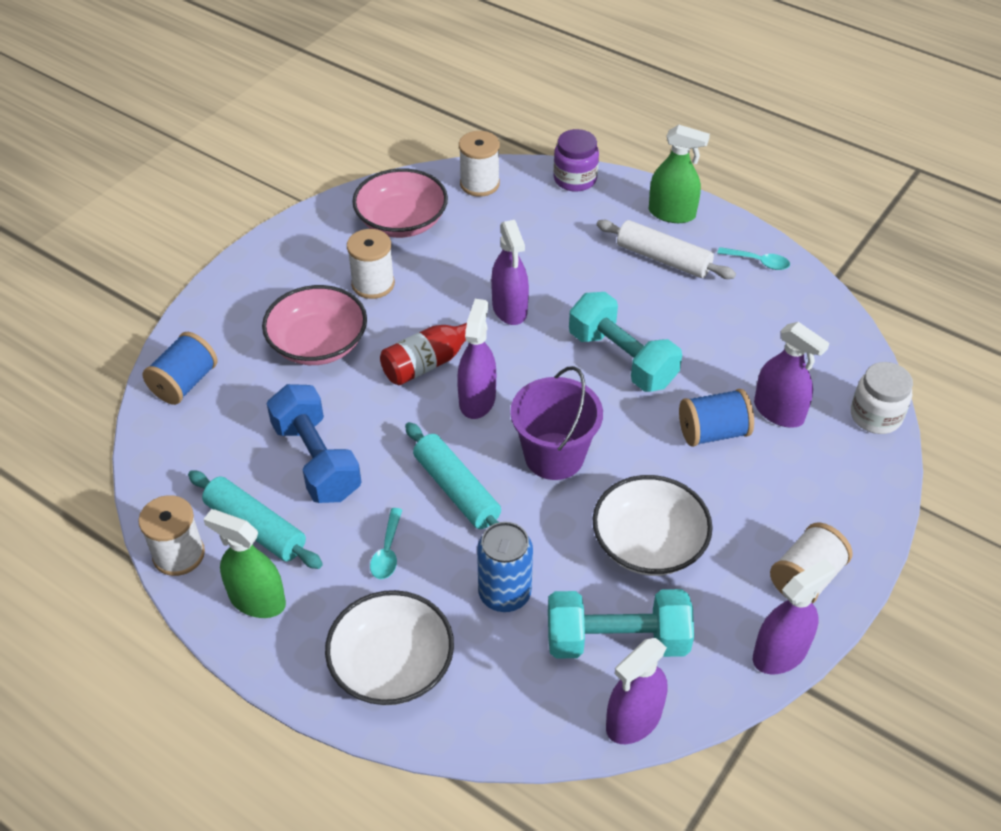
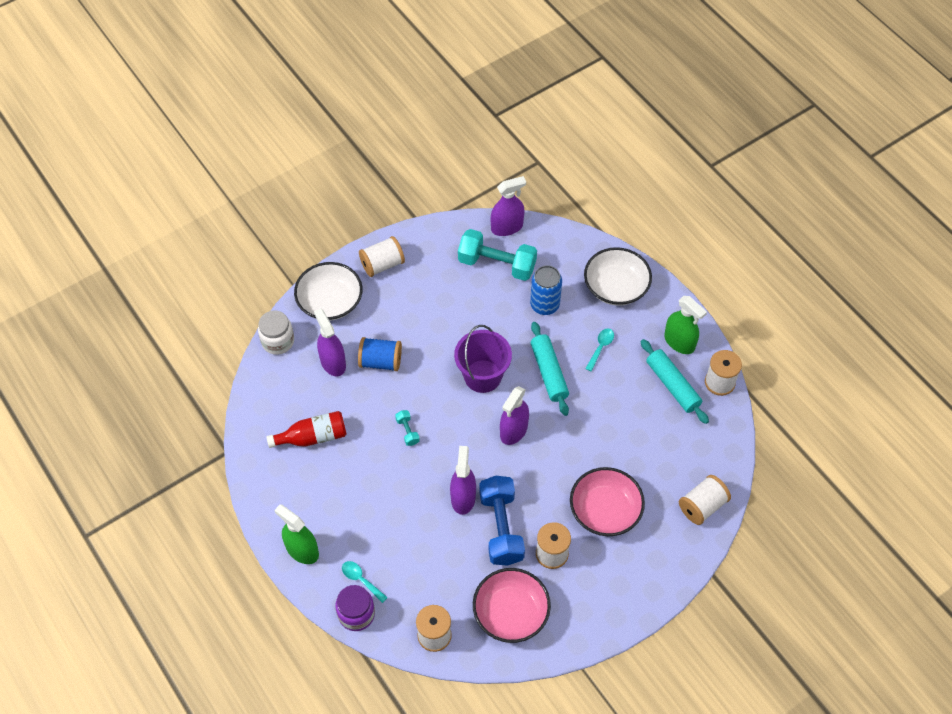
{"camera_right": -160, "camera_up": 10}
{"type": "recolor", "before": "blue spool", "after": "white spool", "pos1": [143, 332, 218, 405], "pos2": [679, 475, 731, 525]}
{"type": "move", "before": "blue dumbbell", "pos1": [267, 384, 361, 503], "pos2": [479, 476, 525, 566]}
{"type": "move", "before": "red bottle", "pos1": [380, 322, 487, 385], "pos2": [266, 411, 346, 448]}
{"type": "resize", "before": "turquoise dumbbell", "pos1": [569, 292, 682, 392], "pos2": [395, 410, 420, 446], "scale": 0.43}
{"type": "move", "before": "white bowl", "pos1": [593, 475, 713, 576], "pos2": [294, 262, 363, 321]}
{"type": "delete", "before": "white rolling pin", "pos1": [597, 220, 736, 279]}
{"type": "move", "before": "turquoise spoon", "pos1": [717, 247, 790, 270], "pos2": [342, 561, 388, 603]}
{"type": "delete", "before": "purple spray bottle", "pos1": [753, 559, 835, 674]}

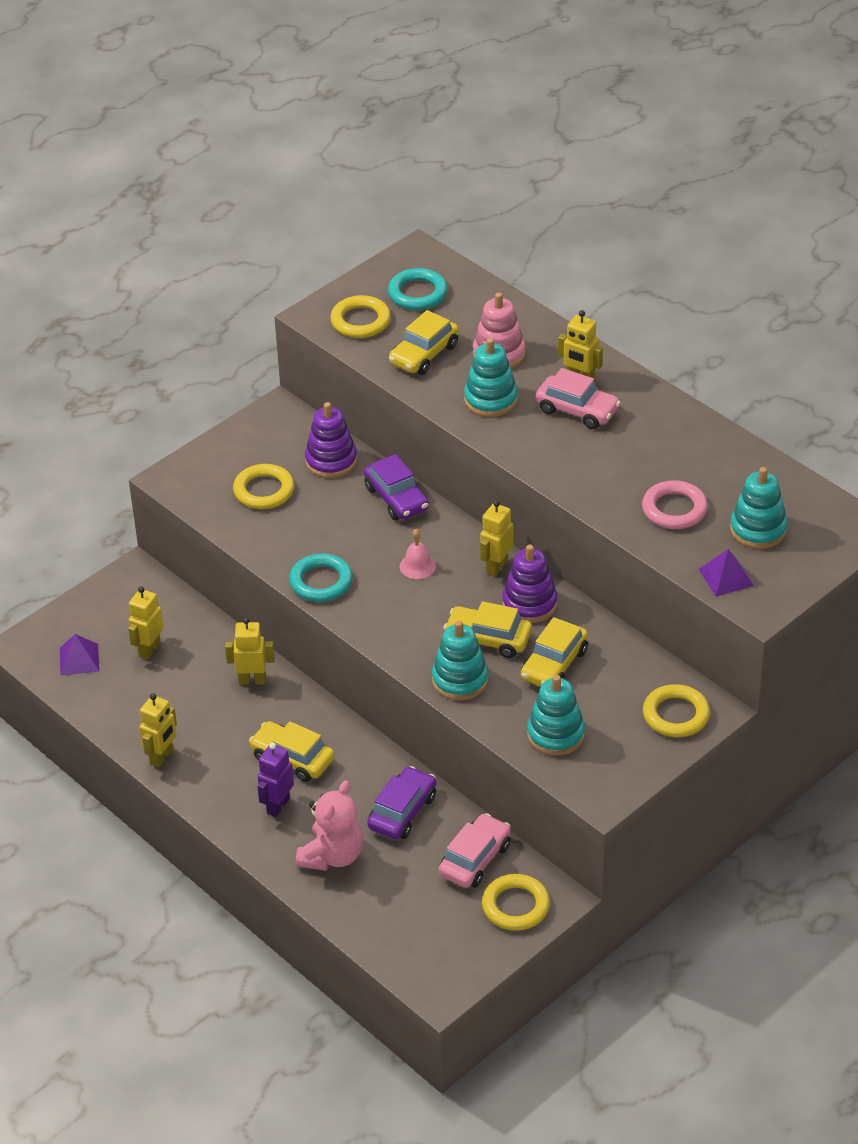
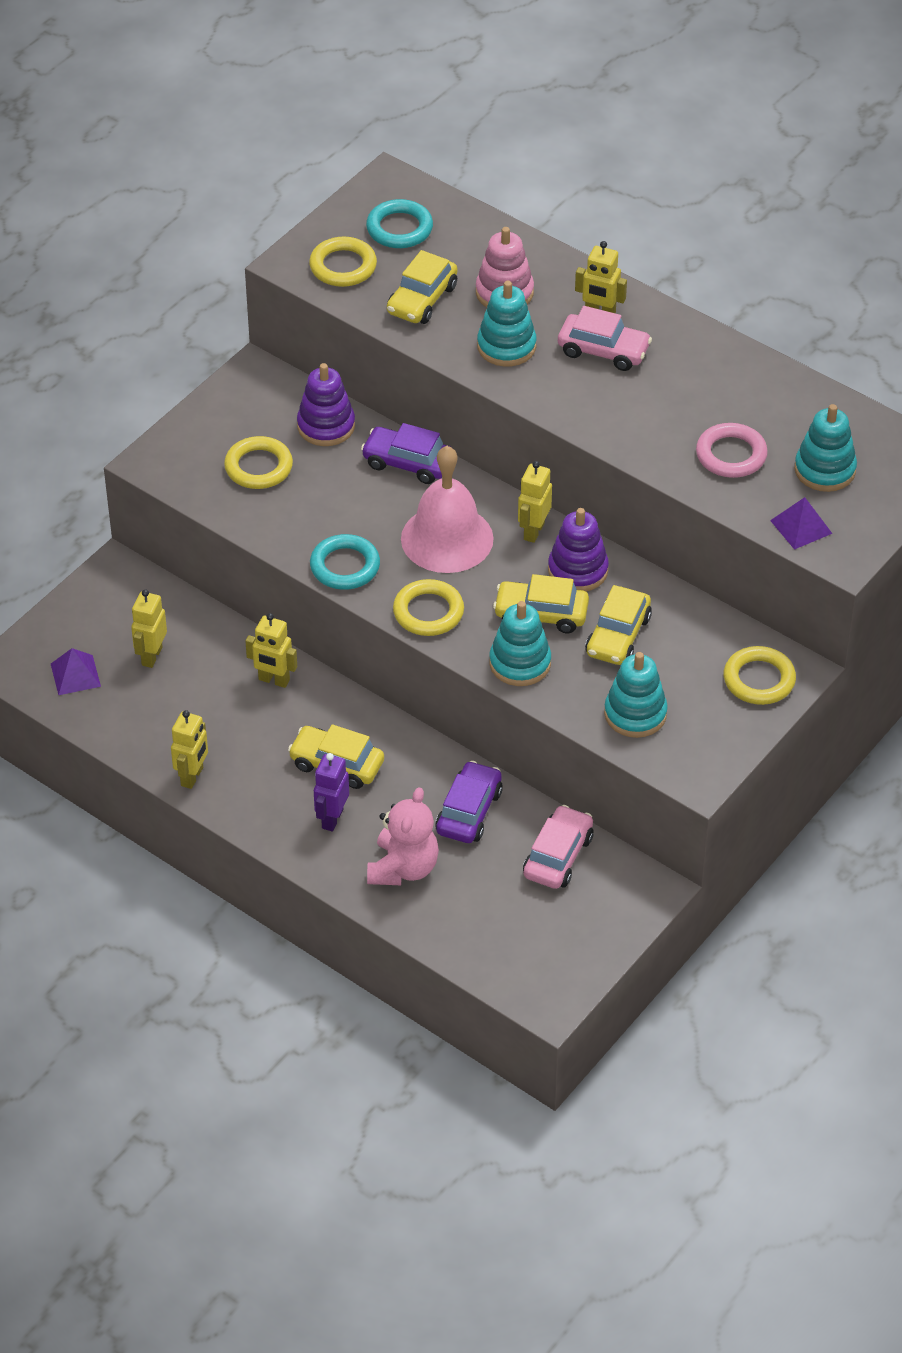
{"camera_right": -10, "camera_up": 5}
{"type": "rotate", "before": "yellow robot", "pos1": [225, 617, 274, 685], "pos2": [245, 613, 297, 688], "turn": -150}
{"type": "rotate", "before": "purple car", "pos1": [364, 454, 429, 520], "pos2": [361, 423, 452, 484], "turn": 150}
{"type": "resize", "before": "pink bell", "pos1": [400, 529, 436, 579], "pos2": [401, 446, 494, 573], "scale": 2.3}
{"type": "move", "before": "yellow ring", "pos1": [482, 874, 550, 931], "pos2": [393, 579, 464, 636]}

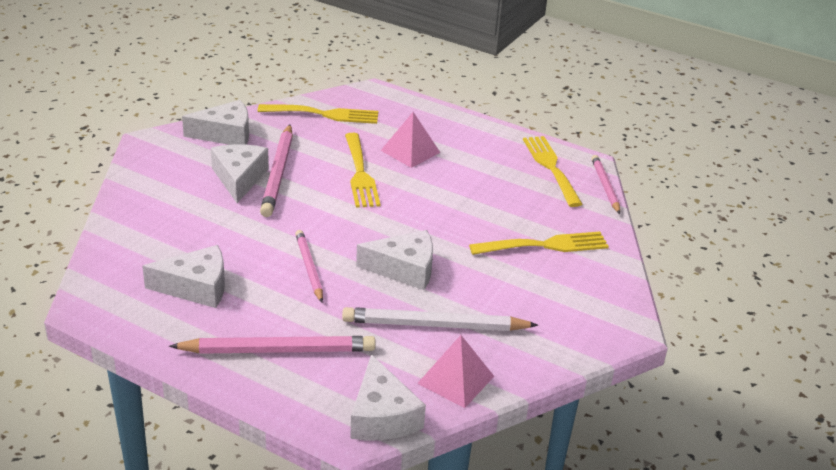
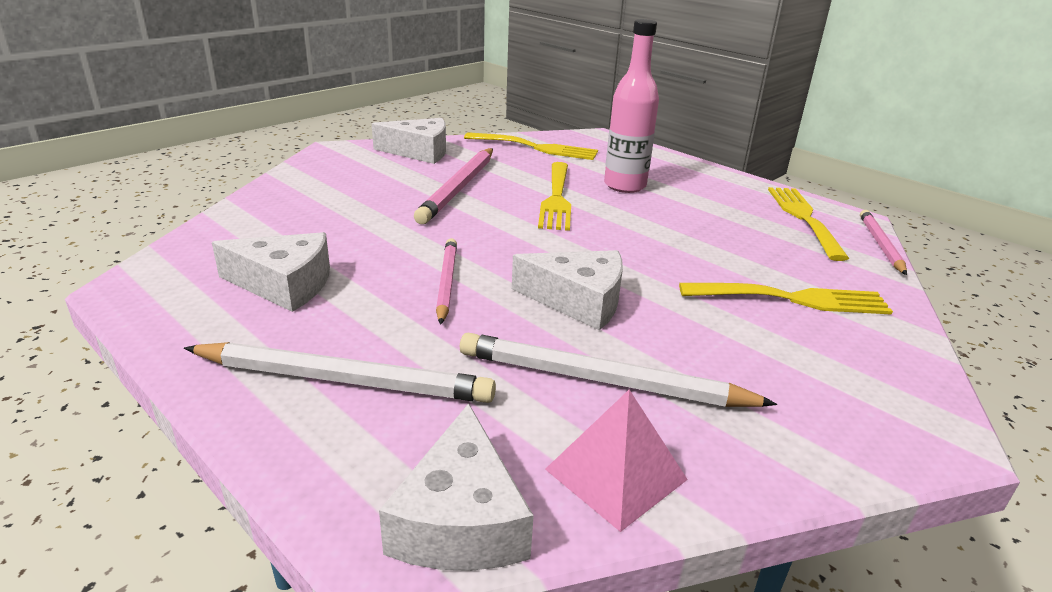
{"camera_right": 15, "camera_up": -5}
{"type": "recolor", "before": "pink pencil", "after": "white pencil", "pos1": [169, 336, 376, 354], "pos2": [184, 342, 496, 403]}
{"type": "delete", "before": "white cheese", "pos1": [211, 144, 269, 203]}
{"type": "replace", "before": "pink pyramid", "after": "pink bottle", "pos1": [380, 112, 441, 168], "pos2": [604, 19, 659, 193]}

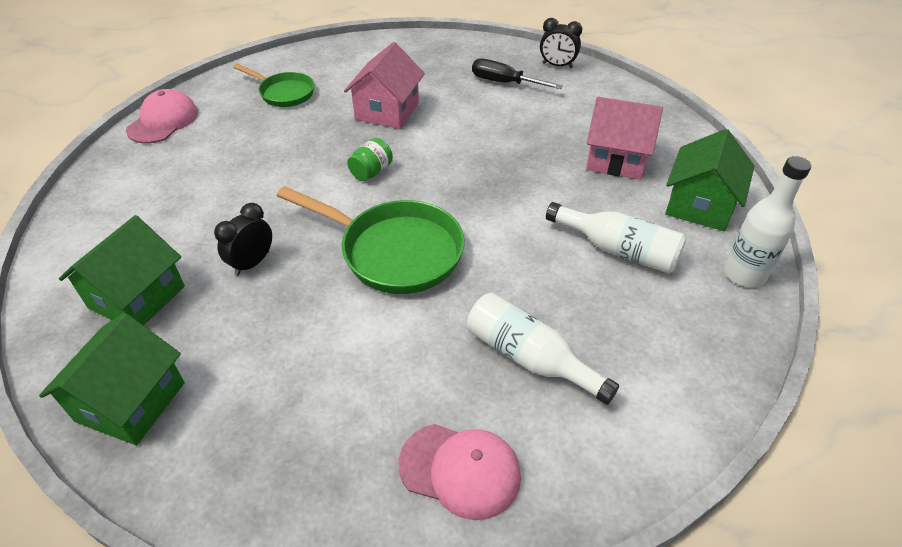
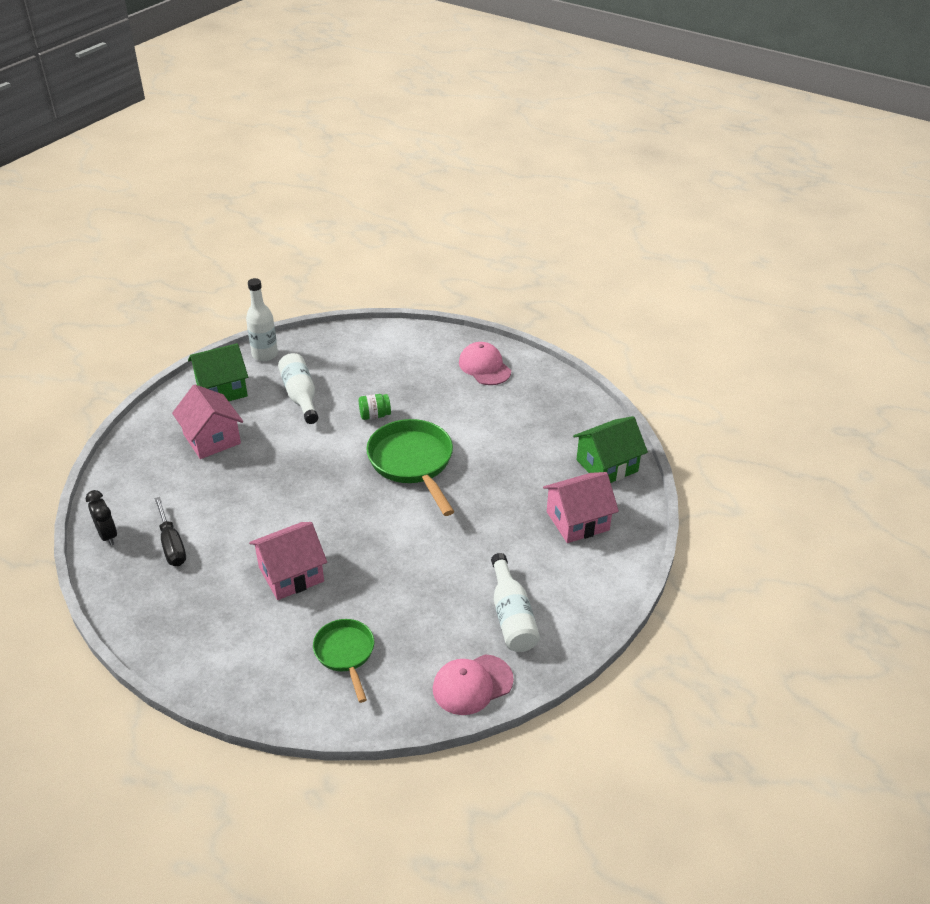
{"camera_right": -140, "camera_up": -5}
{"type": "recolor", "before": "green house", "after": "pink house", "pos1": [59, 215, 185, 326], "pos2": [543, 472, 619, 543]}
{"type": "delete", "before": "black clock", "pos1": [214, 203, 272, 276]}
{"type": "move", "before": "green jar", "pos1": [347, 138, 393, 181], "pos2": [359, 394, 391, 420]}
{"type": "move", "before": "white bottle", "pos1": [467, 293, 619, 405], "pos2": [491, 553, 540, 652]}

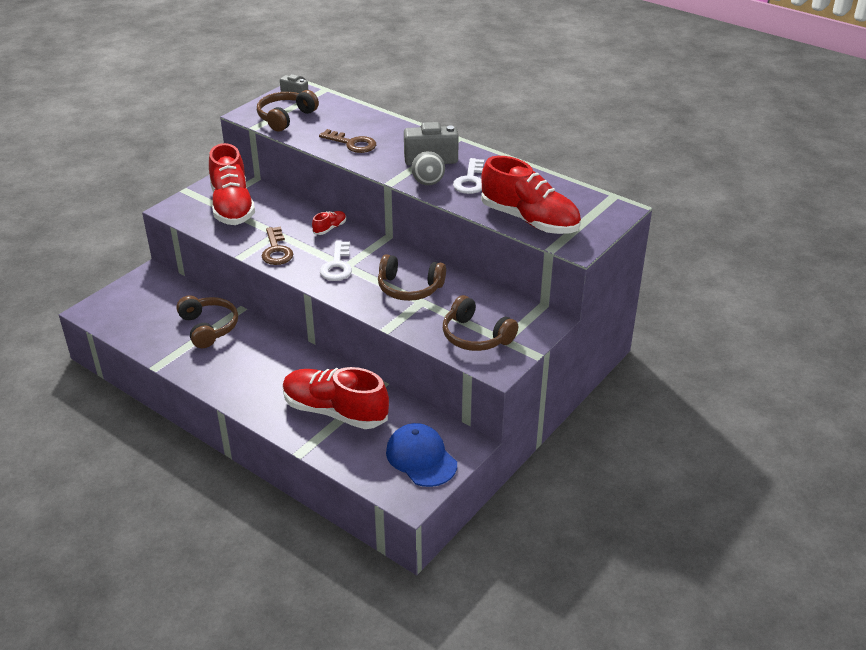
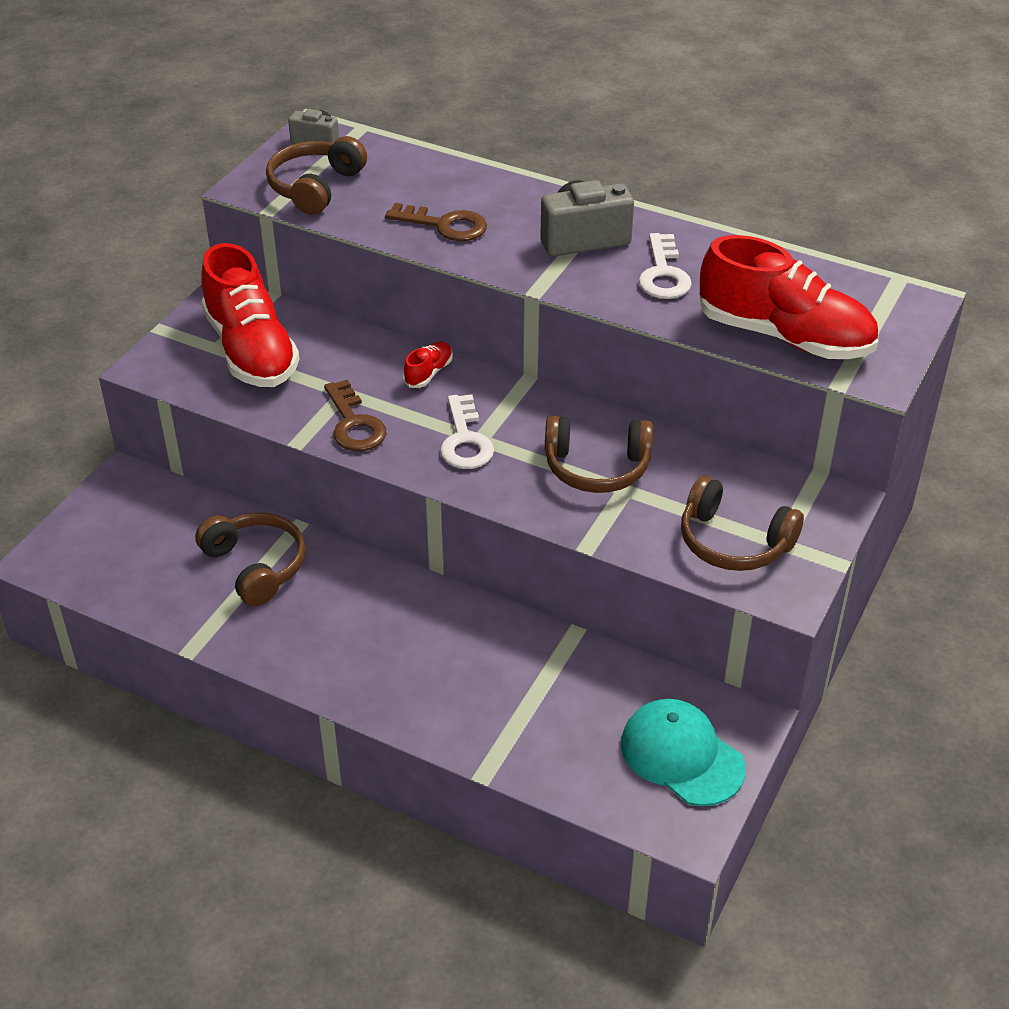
{"camera_right": -10, "camera_up": 5}
{"type": "delete", "before": "red shoe", "pos1": [283, 367, 389, 429]}
{"type": "recolor", "before": "blue cap", "after": "turquoise cap", "pos1": [386, 423, 457, 487], "pos2": [621, 699, 746, 806]}
{"type": "delete", "before": "grey ball", "pos1": [412, 151, 445, 185]}

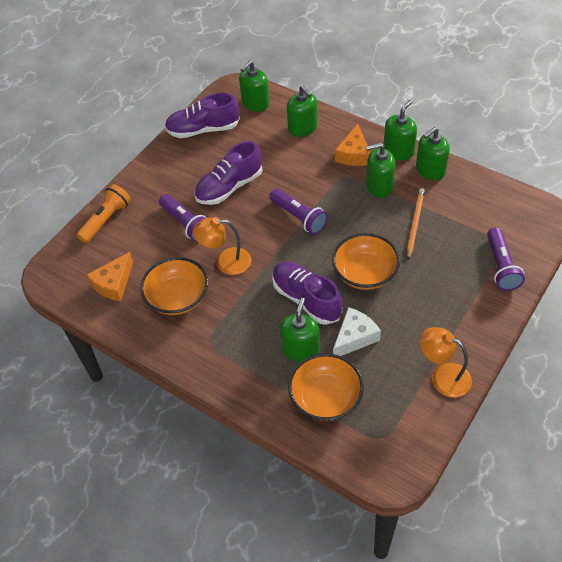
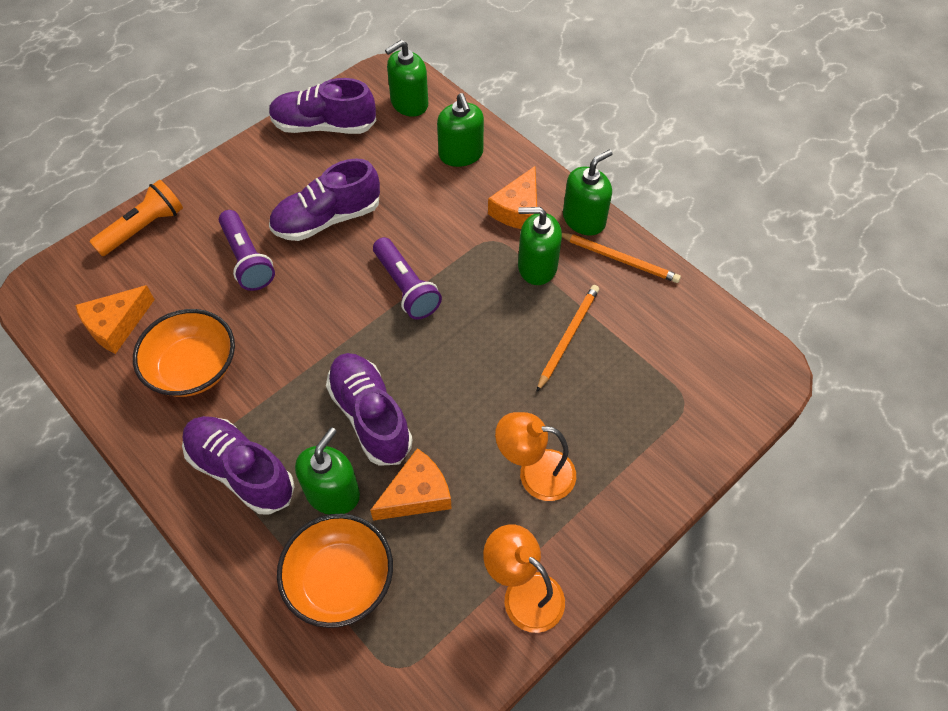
{"camera_right": 10, "camera_up": 5}
{"type": "move", "before": "orange lamp", "pos1": [193, 218, 251, 275], "pos2": [495, 412, 576, 501]}
{"type": "delete", "before": "orange bowl", "pos1": [332, 233, 400, 290]}
{"type": "recolor", "before": "white cheese", "after": "orange cheese", "pos1": [333, 307, 381, 356], "pos2": [370, 448, 452, 521]}
{"type": "replace", "before": "green soap dispenser", "after": "orange pencil", "pos1": [416, 127, 450, 180], "pos2": [562, 233, 681, 283]}
{"type": "delete", "before": "purple flashlight", "pos1": [487, 227, 525, 291]}
{"type": "insert", "after": "purple shoe", "pos2": [182, 416, 295, 515]}

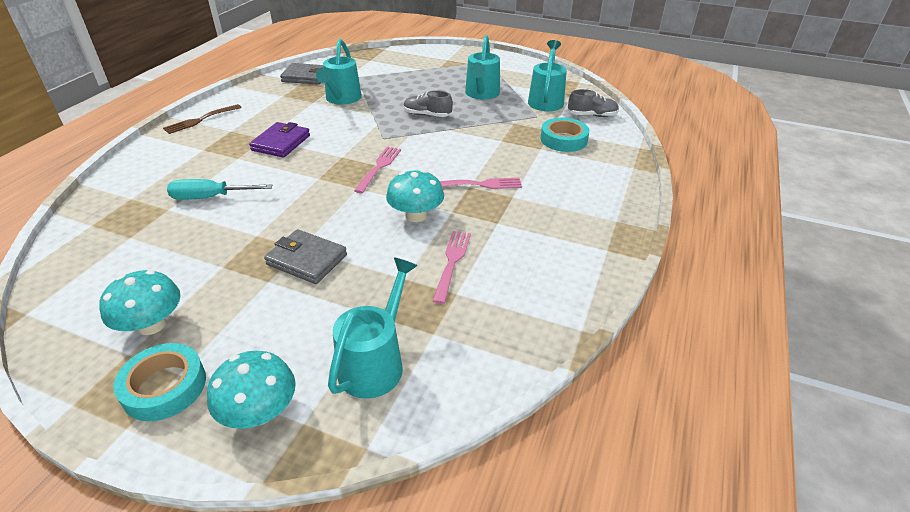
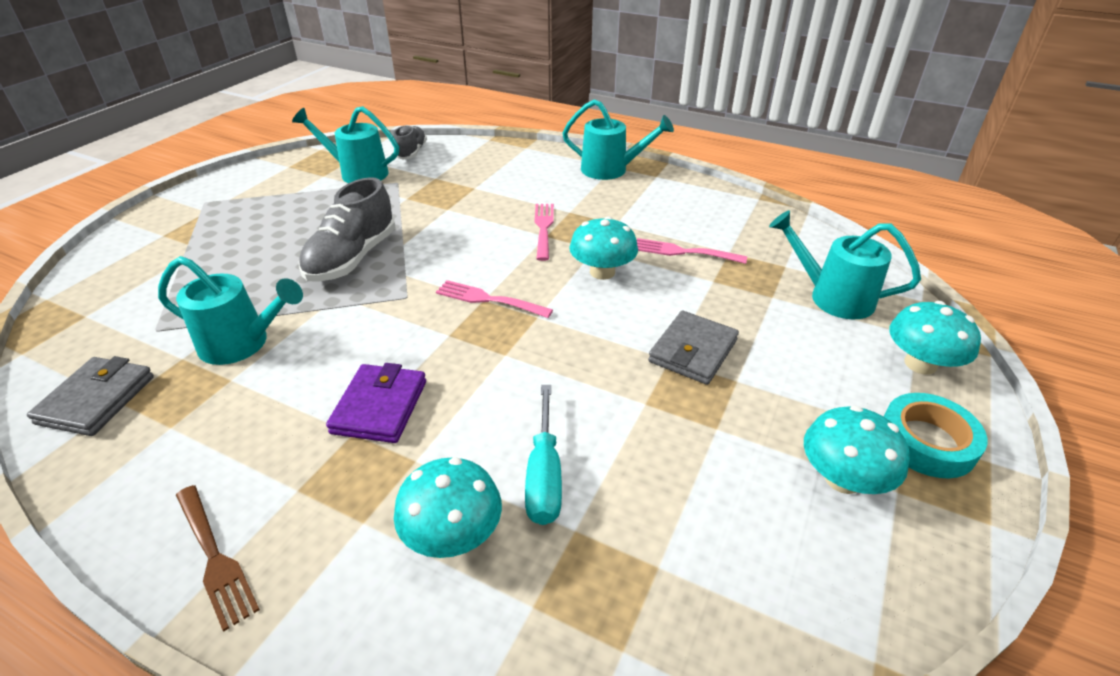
{"camera_right": -85, "camera_up": 0}
{"type": "rotate", "before": "purple wallet", "pos1": [249, 122, 310, 158], "pos2": [326, 363, 426, 443], "turn": 75}
{"type": "resize", "before": "grey shoe", "pos1": [404, 90, 453, 117], "pos2": [298, 177, 396, 282], "scale": 1.67}
{"type": "move", "before": "turquoise watering can", "pos1": [465, 35, 500, 100], "pos2": [562, 99, 674, 180]}
{"type": "delete", "before": "turquoise tape", "pos1": [541, 118, 589, 152]}
{"type": "insert", "after": "turquoise mushroom", "pos2": [394, 457, 502, 558]}

